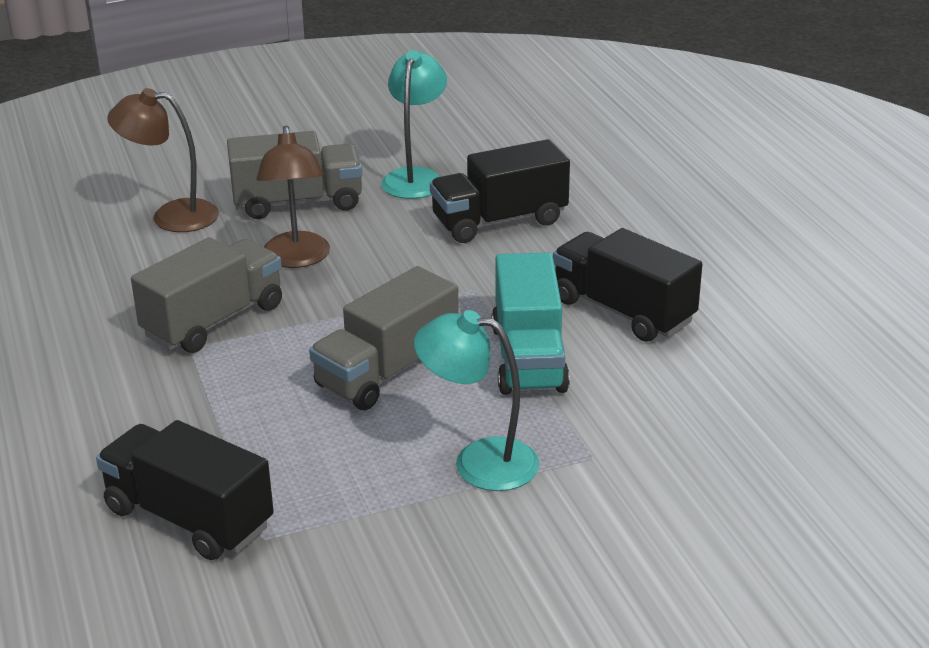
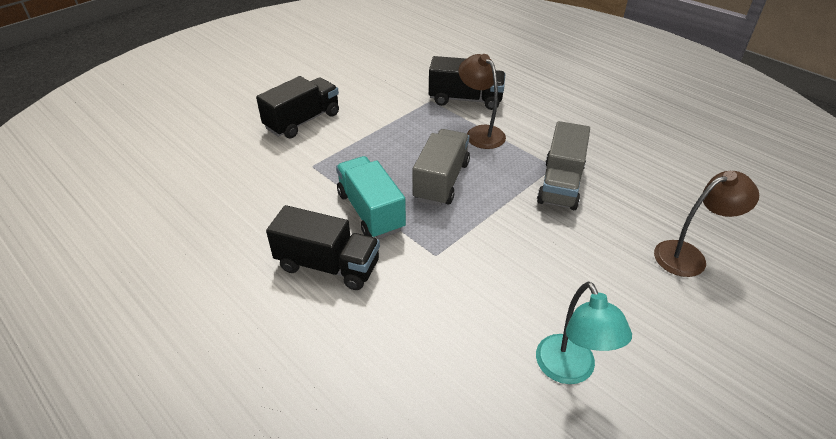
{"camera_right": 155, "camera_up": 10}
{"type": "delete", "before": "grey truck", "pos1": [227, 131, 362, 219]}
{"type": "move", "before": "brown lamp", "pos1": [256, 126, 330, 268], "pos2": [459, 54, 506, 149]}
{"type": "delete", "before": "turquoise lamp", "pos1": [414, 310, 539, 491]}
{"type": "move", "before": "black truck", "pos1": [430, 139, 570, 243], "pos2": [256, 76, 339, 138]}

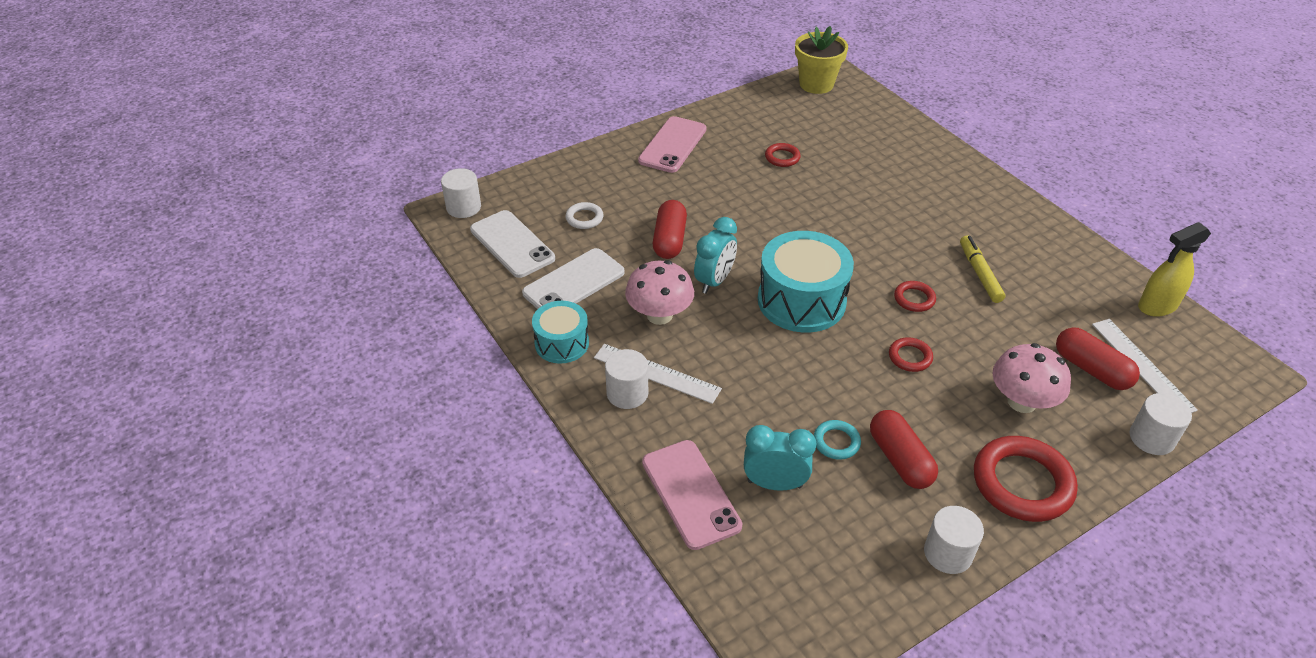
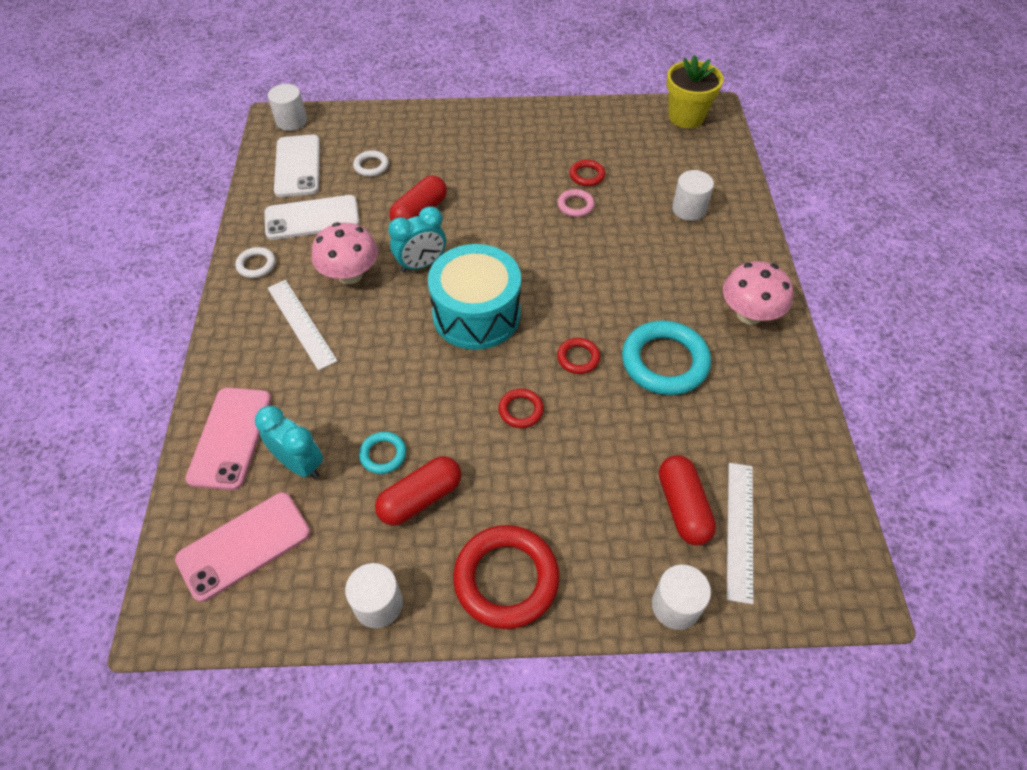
{"camera_right": 30, "camera_up": 10}
{"type": "replace", "before": "turquoise drum", "after": "white ring", "pos1": [532, 301, 589, 364], "pos2": [235, 247, 276, 278]}
{"type": "move", "before": "white cylinder", "pos1": [605, 349, 648, 409], "pos2": [672, 170, 714, 221]}
{"type": "move", "before": "pink phone", "pos1": [638, 116, 706, 173], "pos2": [175, 492, 310, 602]}
{"type": "rotate", "before": "red capsule", "pos1": [870, 410, 938, 489], "pos2": [375, 456, 461, 526], "turn": 45}
{"type": "replace", "before": "yellow marker", "after": "turquoise ring", "pos1": [960, 235, 1006, 303], "pos2": [622, 320, 711, 395]}
{"type": "move", "before": "pink mushroom", "pos1": [992, 343, 1071, 413], "pos2": [723, 261, 793, 325]}
{"type": "delete", "before": "yellow spray bottle", "pos1": [1138, 222, 1211, 317]}
{"type": "insert", "after": "pink ring", "pos2": [557, 189, 595, 217]}

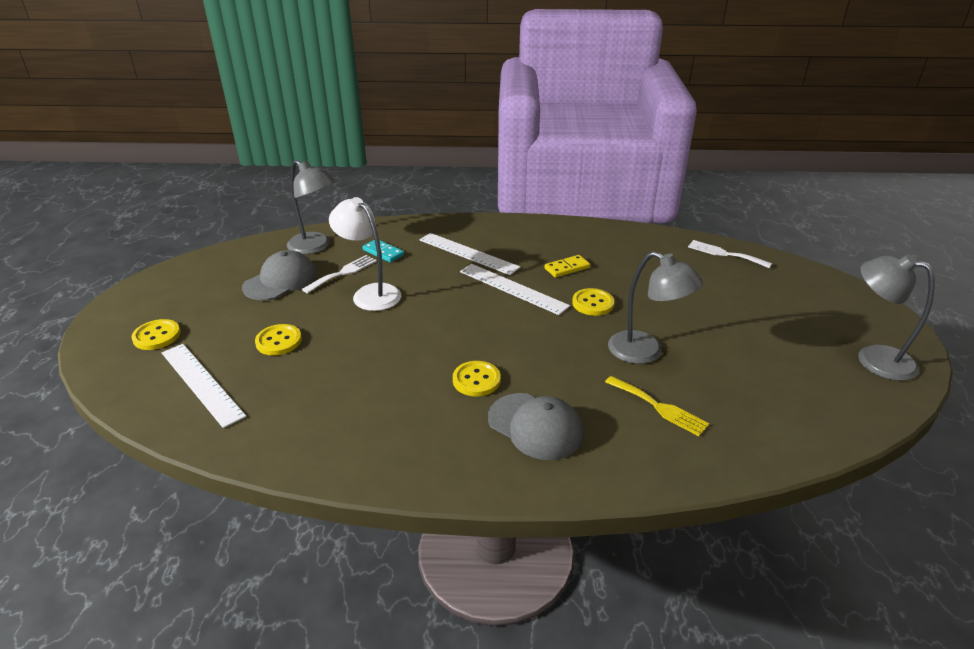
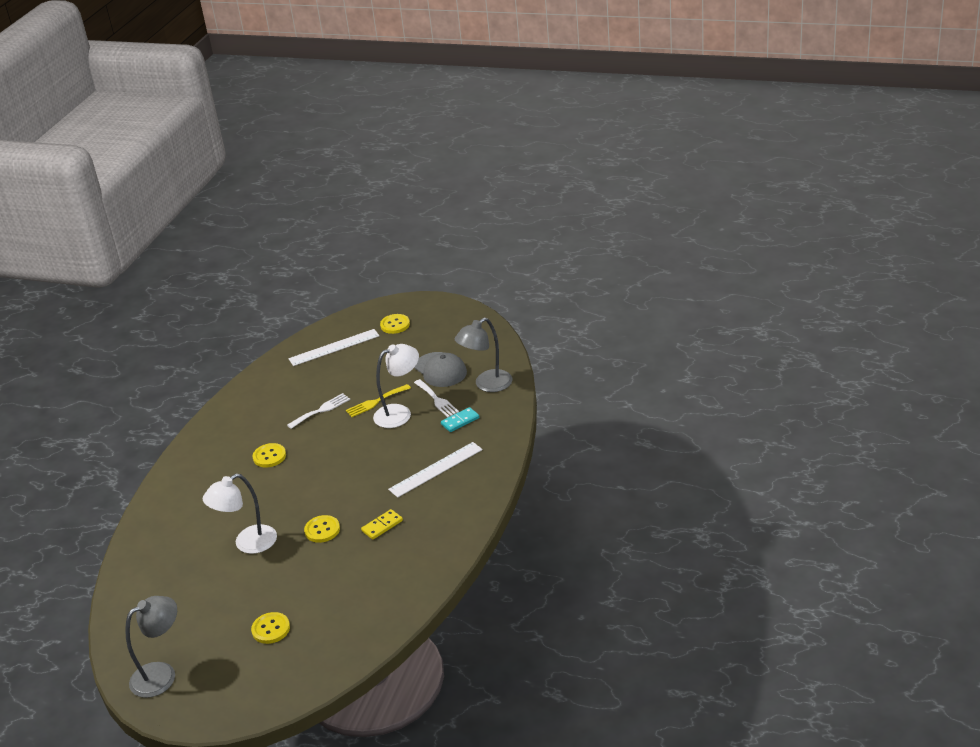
{"camera_right": 110, "camera_up": 0}
{"type": "move", "before": "yellow button", "pos1": [255, 324, 302, 355], "pos2": [251, 612, 290, 644]}
{"type": "delete", "before": "white ruler", "pos1": [460, 264, 570, 315]}
{"type": "delete", "before": "grey cap", "pos1": [488, 393, 583, 460]}
{"type": "rotate", "before": "yellow domino", "pos1": [544, 255, 590, 278], "pos2": [361, 509, 403, 540], "turn": 60}
{"type": "move", "before": "yellow fork", "pos1": [605, 376, 709, 436], "pos2": [346, 384, 411, 417]}
{"type": "recolor", "before": "grey lamp", "after": "white lamp", "pos1": [608, 251, 703, 364], "pos2": [202, 474, 277, 554]}
{"type": "move", "before": "white fork", "pos1": [688, 240, 772, 268], "pos2": [287, 393, 350, 429]}

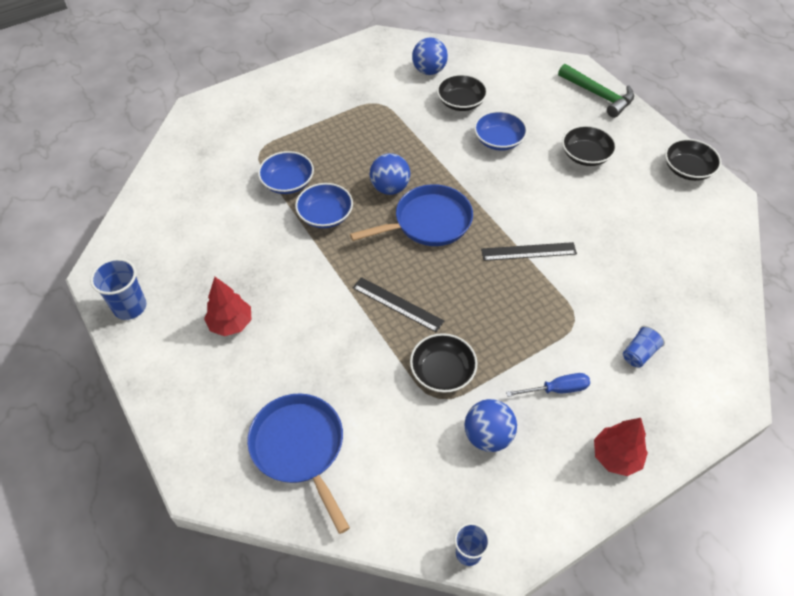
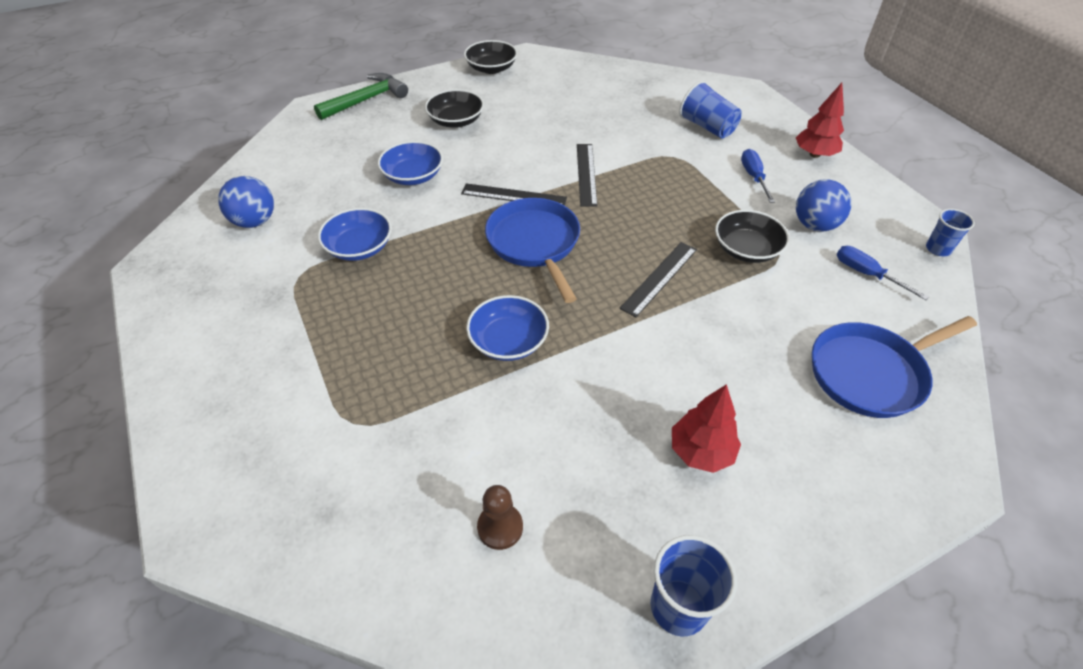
{"camera_right": -85, "camera_up": -5}
{"type": "move", "before": "blue bowl", "pos1": [258, 151, 314, 194], "pos2": [318, 208, 392, 261]}
{"type": "delete", "before": "blue ball", "pos1": [370, 153, 410, 195]}
{"type": "delete", "before": "black bowl", "pos1": [437, 74, 488, 111]}
{"type": "resize", "before": "blue cup", "pos1": [623, 325, 665, 367], "pos2": [679, 81, 741, 139], "scale": 1.55}
{"type": "insert", "after": "black ruler", "pos2": [461, 183, 567, 206]}
{"type": "insert", "after": "brown pawn", "pos2": [477, 485, 523, 550]}
{"type": "insert", "after": "blue screwdriver", "pos2": [837, 246, 929, 300]}

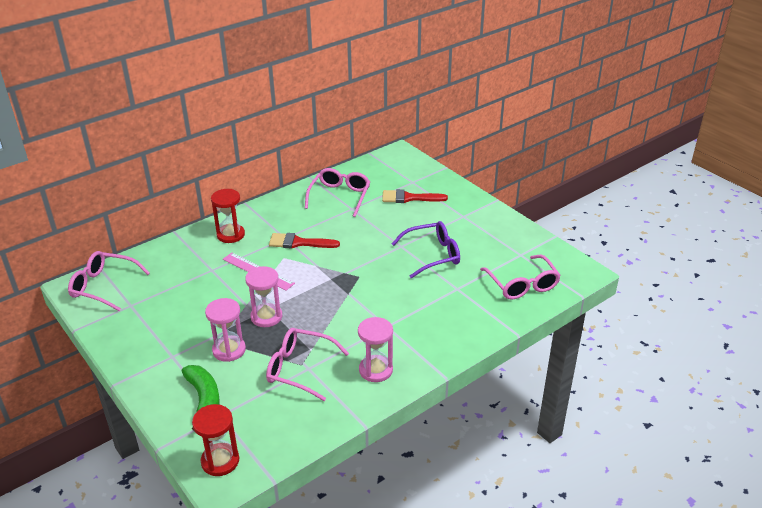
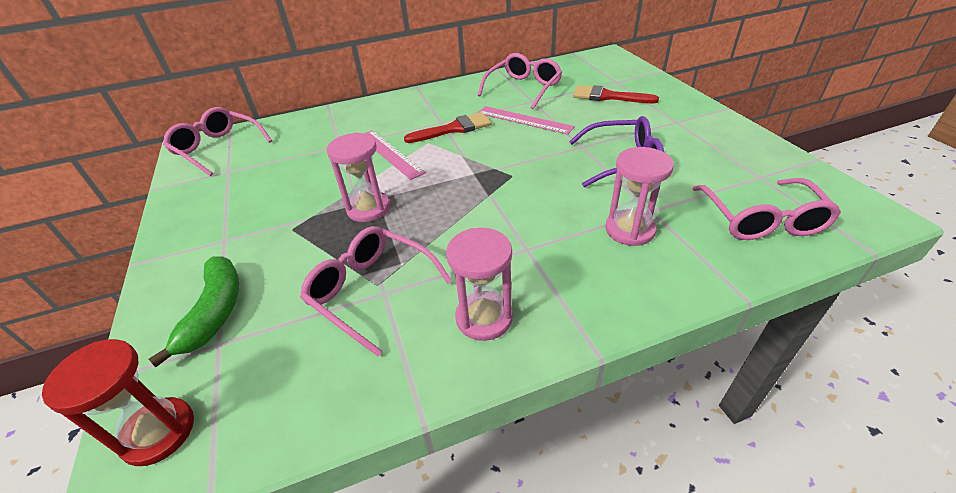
{"camera_right": 20, "camera_up": 5}
{"type": "move", "before": "pink hourglass", "pos1": [205, 298, 246, 362], "pos2": [605, 147, 674, 246]}
{"type": "delete", "before": "red hourglass", "pos1": [211, 189, 245, 243]}
{"type": "rotate", "before": "red brush", "pos1": [269, 233, 340, 248], "pos2": [404, 112, 491, 143], "turn": 135}
{"type": "insert", "after": "pink ruler", "pos2": [478, 106, 575, 134]}

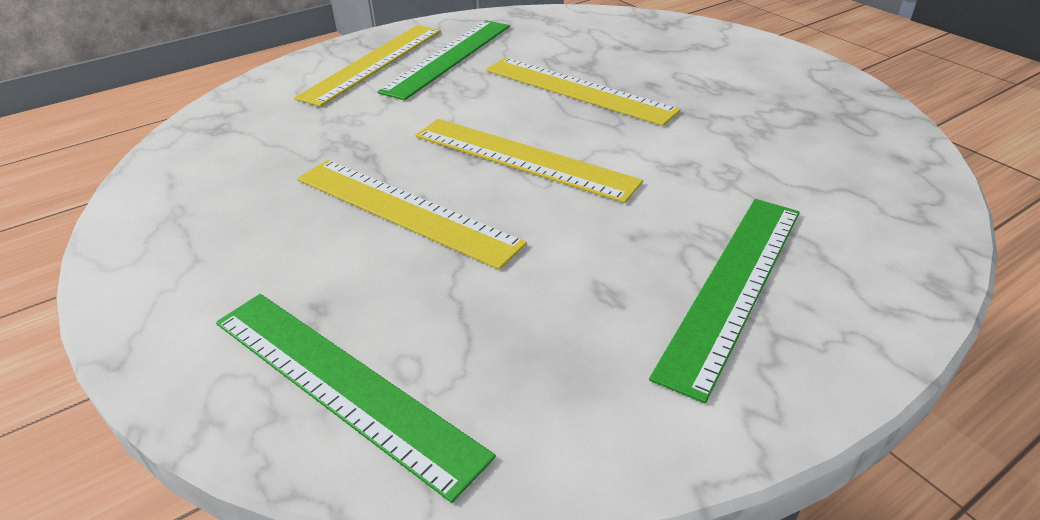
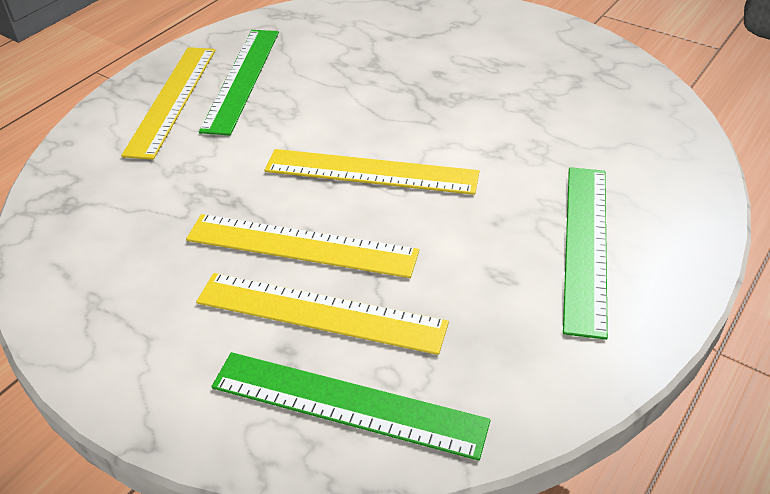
{"camera_right": -20, "camera_up": 5}
{"type": "move", "before": "yellow ruler", "pos1": [486, 58, 681, 126], "pos2": [196, 273, 449, 355]}

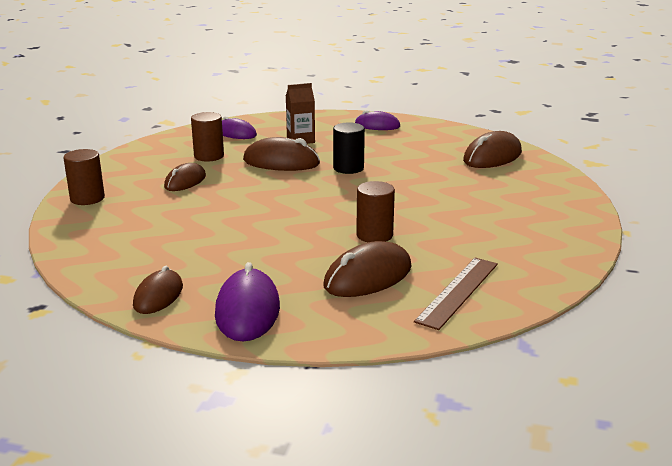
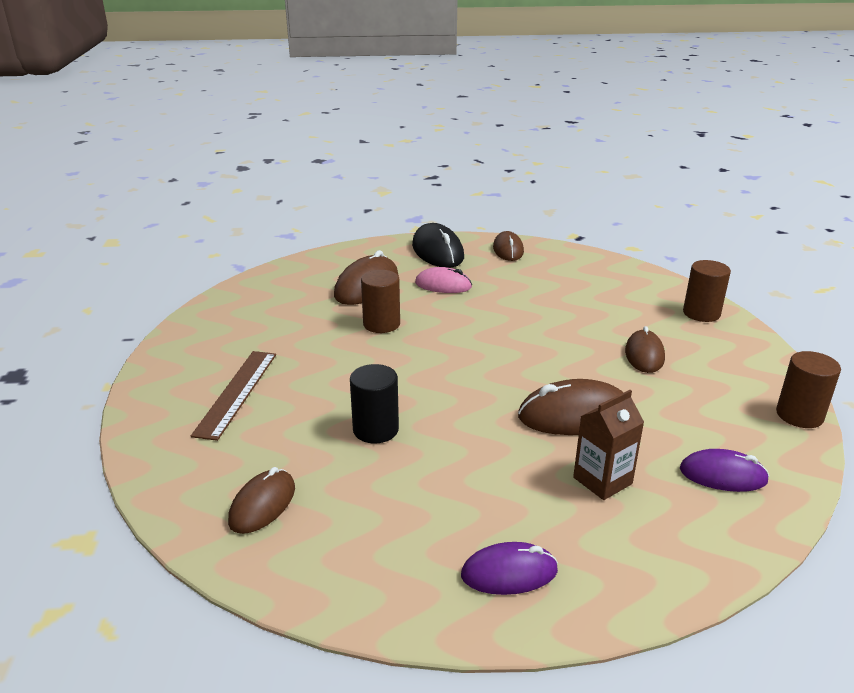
{"camera_right": 160, "camera_up": 5}
{"type": "move", "before": "brown cylinder", "pos1": [191, 112, 224, 161], "pos2": [776, 351, 841, 428]}
{"type": "recolor", "before": "purple mouse", "after": "black mouse", "pos1": [215, 262, 280, 341], "pos2": [412, 223, 464, 268]}
{"type": "move", "before": "black cylinder", "pos1": [333, 122, 365, 174], "pos2": [350, 364, 399, 443]}
{"type": "move", "before": "brown ruler", "pos1": [414, 258, 498, 330], "pos2": [191, 351, 276, 441]}
{"type": "resize", "before": "brown mouse", "pos1": [463, 131, 522, 168], "pos2": [228, 467, 295, 534], "scale": 0.65}
{"type": "insert", "after": "pink mouse", "pos2": [415, 267, 472, 293]}

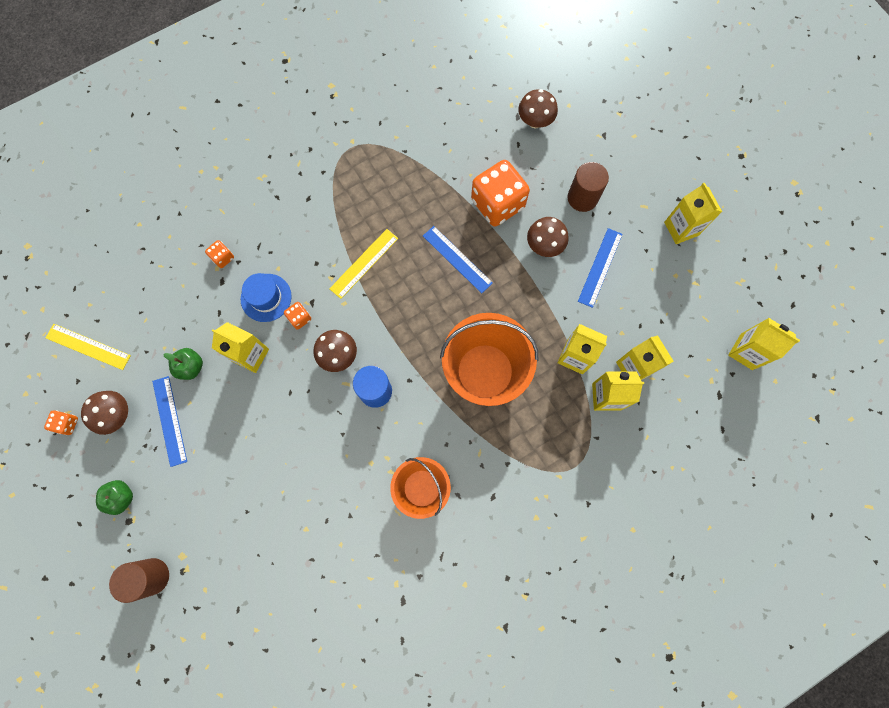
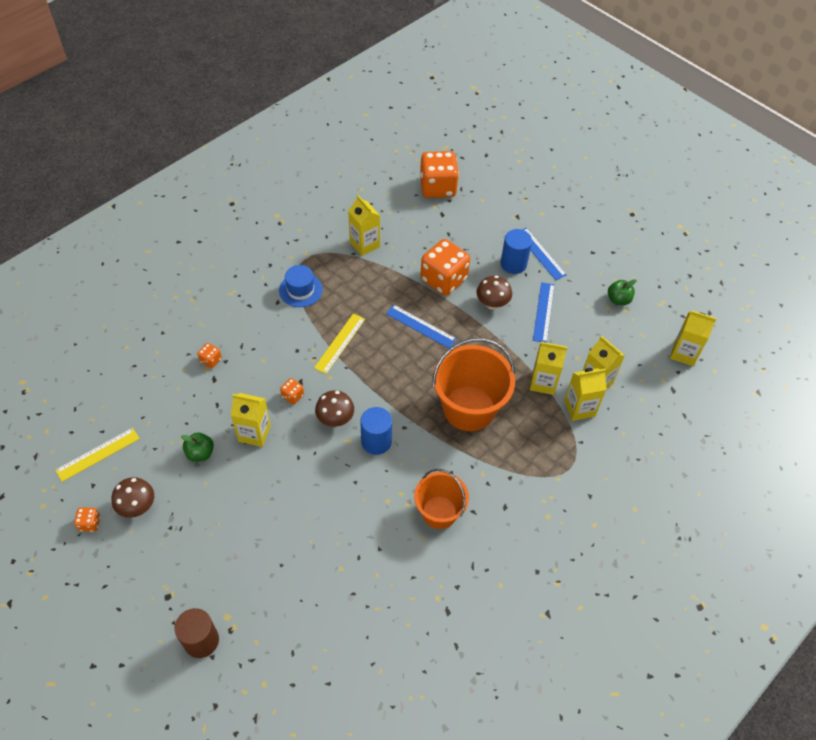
{"camera_right": -15, "camera_up": -20}
{"type": "rotate", "before": "yellow ruler", "pos1": [46, 324, 131, 370], "pos2": [55, 428, 140, 482], "turn": -45}
{"type": "move", "before": "green apple", "pos1": [96, 480, 133, 515], "pos2": [608, 279, 637, 305]}
{"type": "move", "before": "blue ruler", "pos1": [152, 376, 187, 467], "pos2": [522, 228, 566, 280]}
{"type": "move", "before": "blue hat", "pos1": [241, 273, 292, 322], "pos2": [279, 265, 323, 307]}
{"type": "delete", "before": "brown mushroom", "pos1": [518, 89, 558, 128]}
{"type": "recolor", "before": "brown cylinder", "after": "blue cylinder", "pos1": [567, 162, 609, 212], "pos2": [500, 229, 532, 274]}
{"type": "move", "before": "yellow carton", "pos1": [664, 182, 722, 244], "pos2": [348, 195, 380, 256]}
{"type": "insert", "after": "orange dice", "pos2": [420, 151, 459, 198]}

